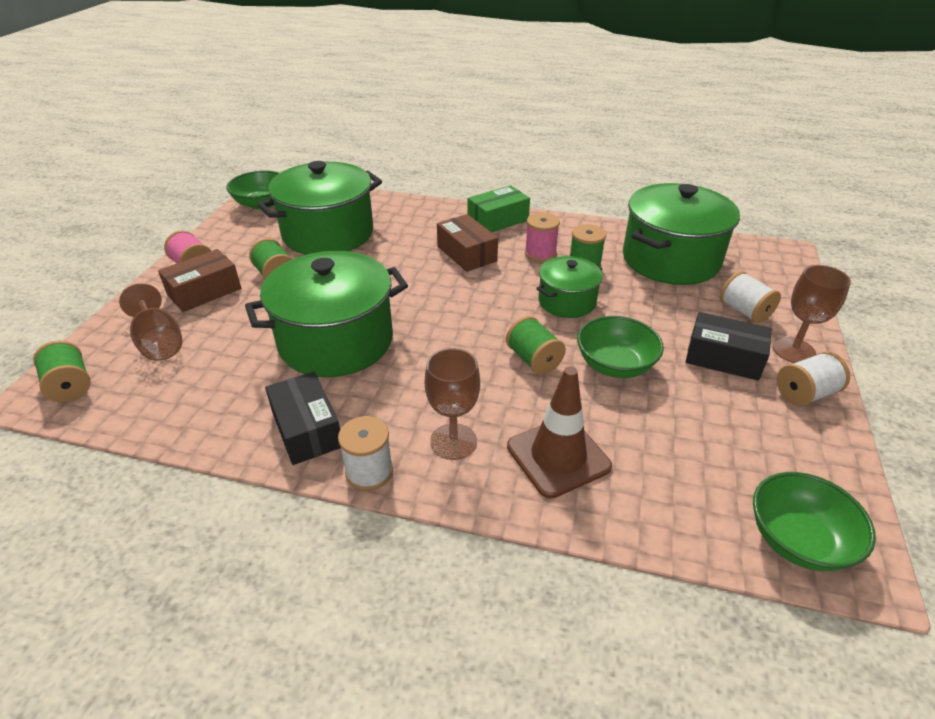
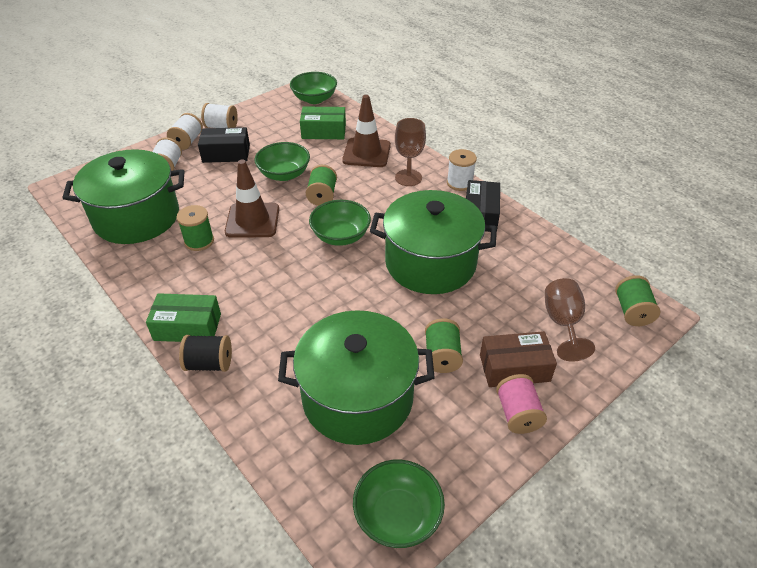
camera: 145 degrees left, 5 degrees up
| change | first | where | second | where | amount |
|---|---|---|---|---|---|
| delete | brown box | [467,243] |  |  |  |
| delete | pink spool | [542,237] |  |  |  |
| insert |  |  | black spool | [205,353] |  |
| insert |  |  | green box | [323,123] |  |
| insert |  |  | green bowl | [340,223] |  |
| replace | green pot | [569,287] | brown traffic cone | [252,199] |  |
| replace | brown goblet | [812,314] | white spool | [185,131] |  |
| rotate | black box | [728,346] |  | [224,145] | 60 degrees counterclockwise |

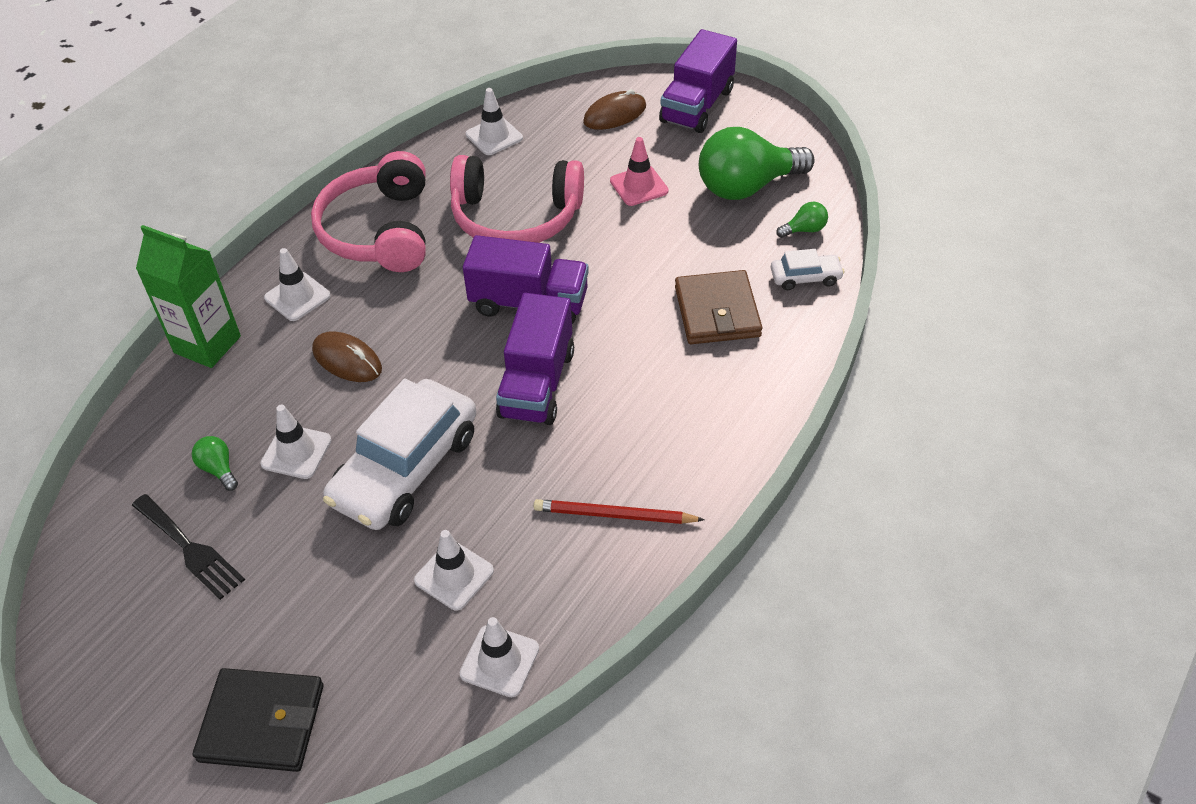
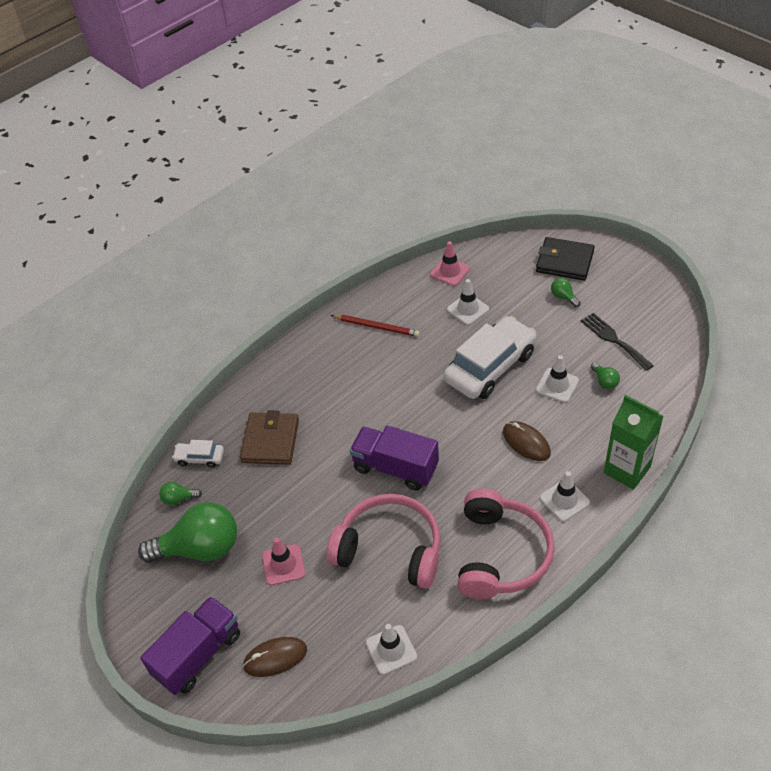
camera: 165 degrees left, 0 degrees up
| change | first | where | second | where | amount |
|---|---|---|---|---|---|
| delete | purple truck | [535,359] |  |  |  |
| insert |  |  | green light bulb | [566,292] |  |
| recolor | white traffic cone | [499,657] | pink traffic cone | [450,263] |  |

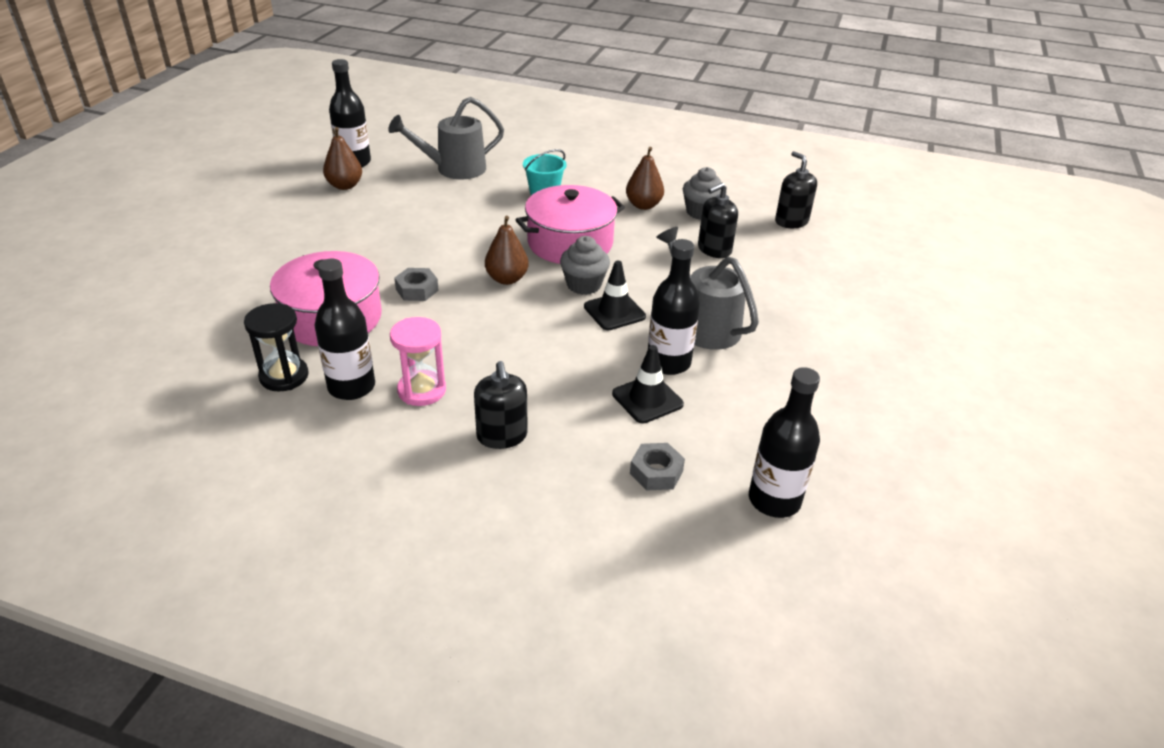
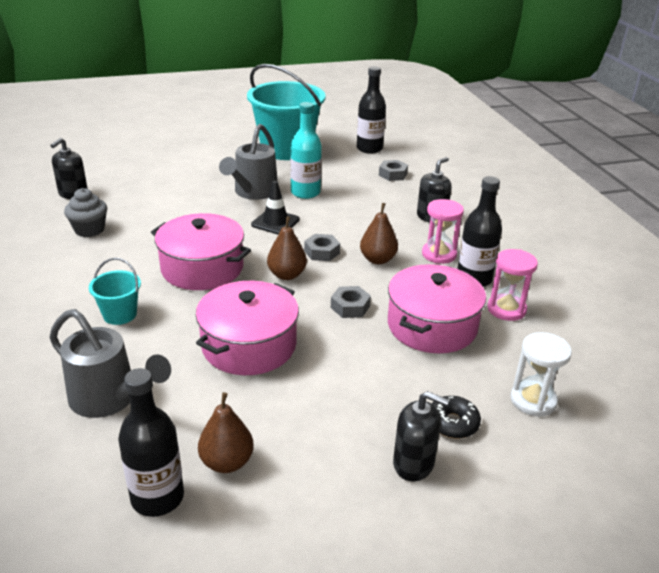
camera: 125 degrees left, 5 degrees down
| change | first | where | second | where | amount |
|---|---|---|---|---|---|
| delete | grey cupcake | [585,265] |  |  |  |
| delete | black traffic cone | [648,384] |  |  |  |
| insert |  |  | pink pot | [247,328] |  |
| insert |  |  | turquoise bucket | [286,112] |  |
| insert |  |  | grey nut | [322,247] |  |
| insert |  |  | black donut | [456,417] |  |
| insert |  |  | white hourglass | [541,374] |  |
| move | brown pear | [645,178] |  | [379,233] |  |
| move | black soap dispenser | [718,220] |  | [421,436] |  |
| recolor | black hourglass | [276,347] | pink hourglass | [512,285] |  |
| recolor | black bottle | [674,307] | turquoise bottle | [306,150] |  |

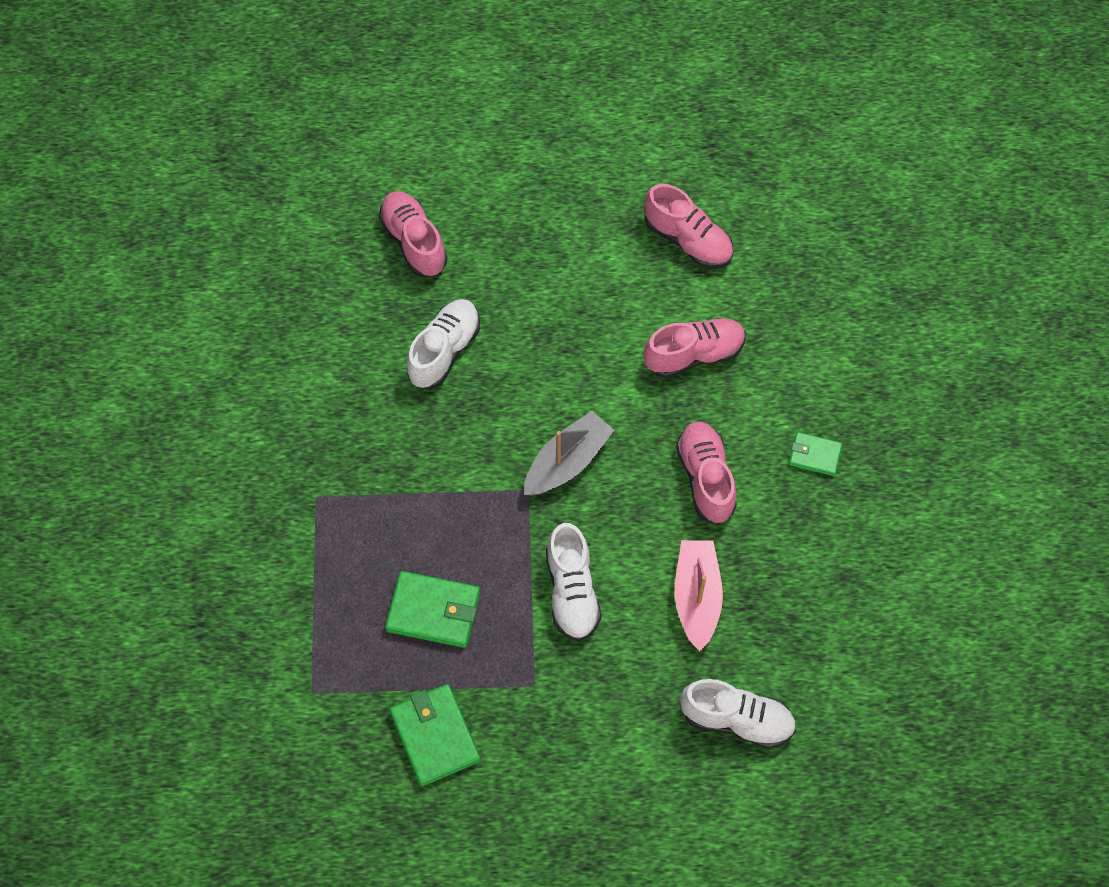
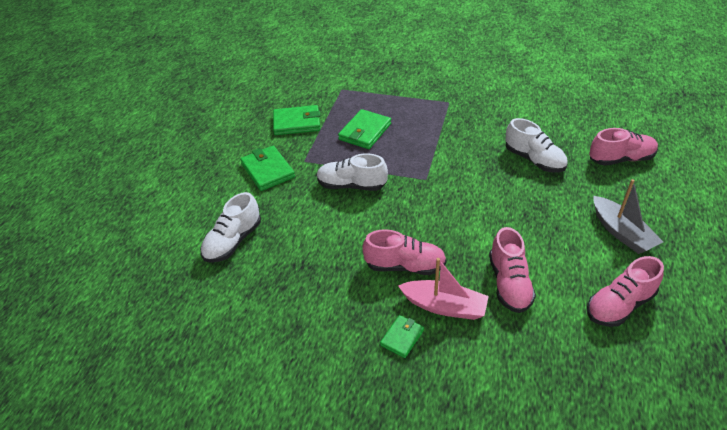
camera: 110 degrees right, 20 degrees down
| change | first | where | second | where | amount |
|---|---|---|---|---|---|
| insert |  |  | green wallet | [267,168] |  |
| move | grey boat | [569,453] |  | [628,216] |  |
| move | pink boat | [698,595] |  | [443,289] |  |

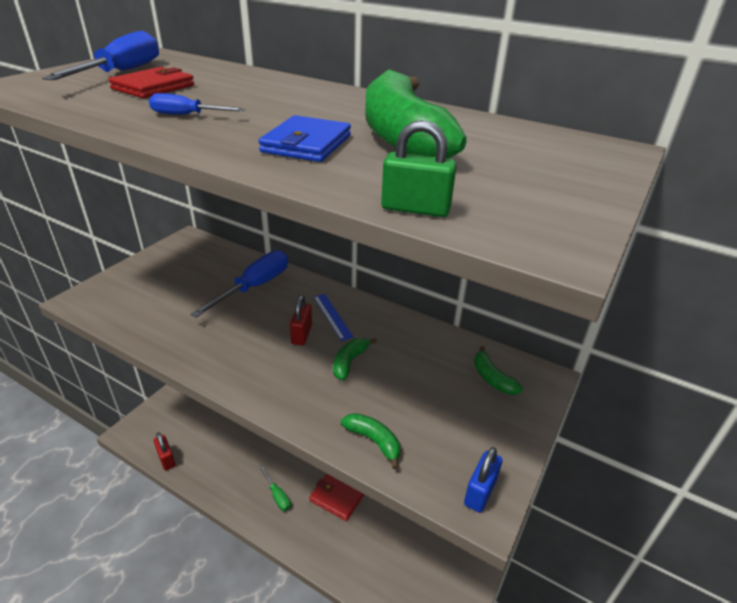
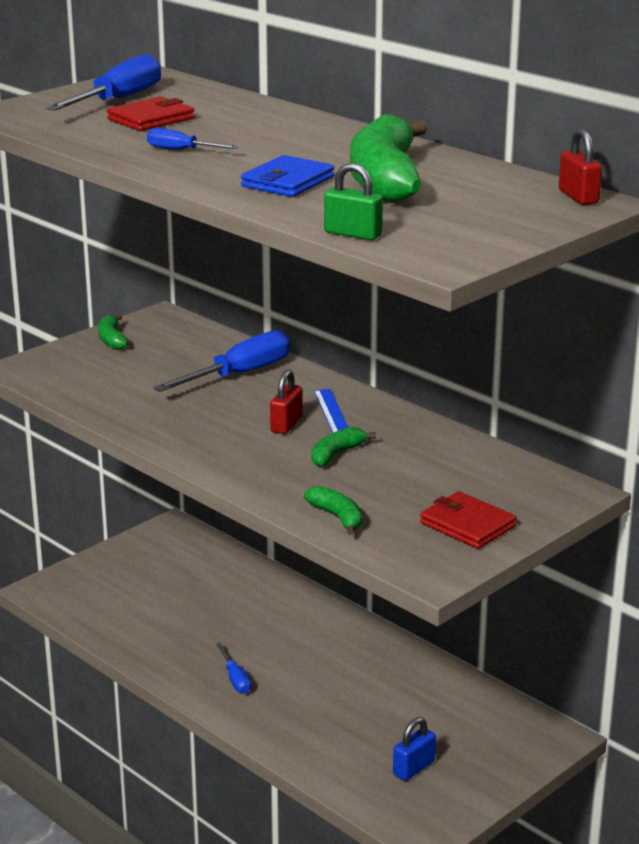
camera: 15 degrees right, 10 degrees down
| change | first | where | second | where | amount |
|---|---|---|---|---|---|
| move | red padlock | [164,451] |  | [580,167] |  |
| move | red wallet | [336,497] |  | [468,520] |  |
| move | blue padlock | [483,480] |  | [414,749] |  |
| move | green banana | [498,370] |  | [113,332] |  |
| recolor | green screwdriver | [275,488] | blue screwdriver | [233,668] |  |

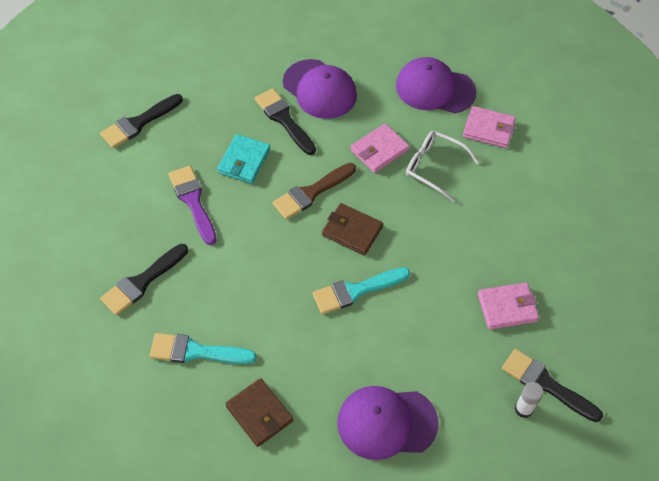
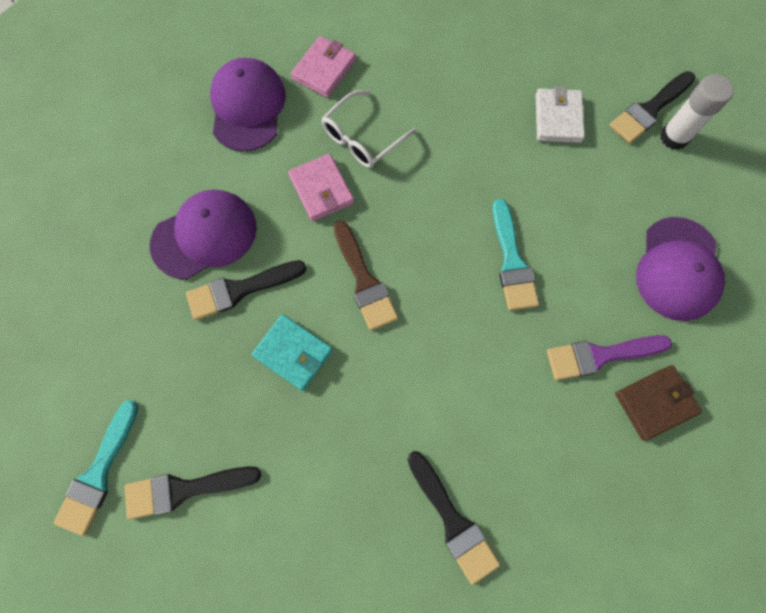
camera: 75 degrees left, 15 degrees up
| change | first | where | second | where | amount |
|---|---|---|---|---|---|
| delete | brown wallet | [352,229] |  |  |  |
| move | turquoise brush | [203,348] |  | [96,468] |  |
| move | purple brush | [193,205] |  | [609,357] |  |
| recolor | pink wallet | [508,306] | white wallet | [560,114] |  |
| rotate | black brush | [141,121] |  | [193,493] | 105 degrees clockwise |
| rotate | purple cap | [436,85] |  | [248,104] | 150 degrees clockwise |
| resize | white glue stick | [529,400] |  | [697,112] | x1.51 |

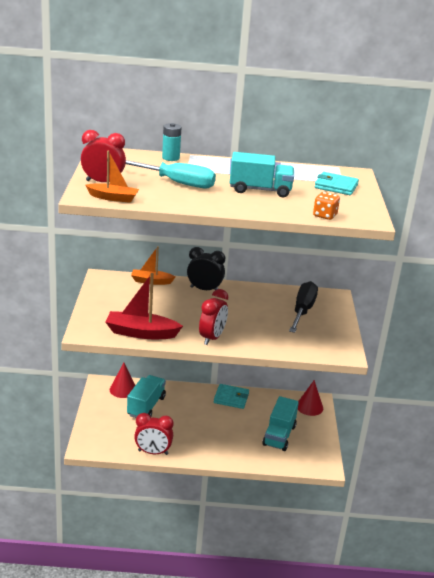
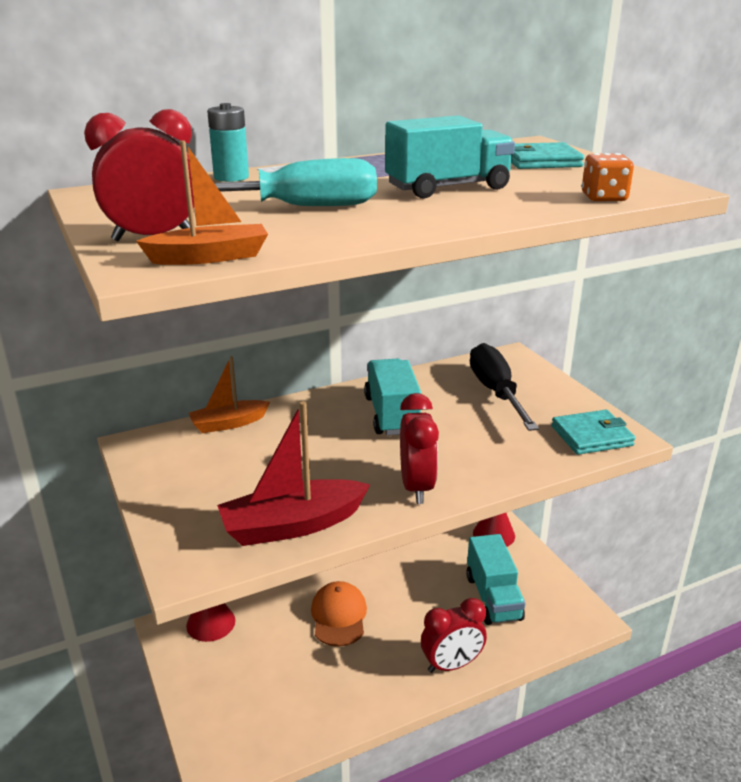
camera: 25 degrees left, 0 degrees up
| change | first | where | second | where | amount |
|---|---|---|---|---|---|
| delete | black clock | [206,268] |  |  |  |
| insert |  |  | orange cap | [339,614] |  |
| move | turquoise truck | [146,396] |  | [392,397] |  |
| move | red clock | [153,434] |  | [454,635] |  |
| move | turquoise wallet | [231,396] |  | [593,432] |  |

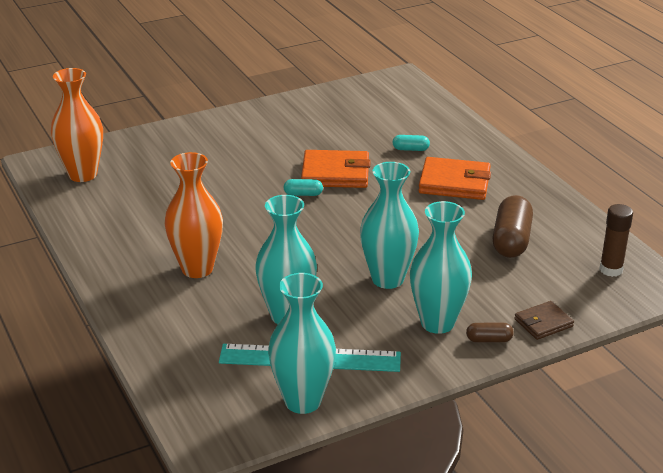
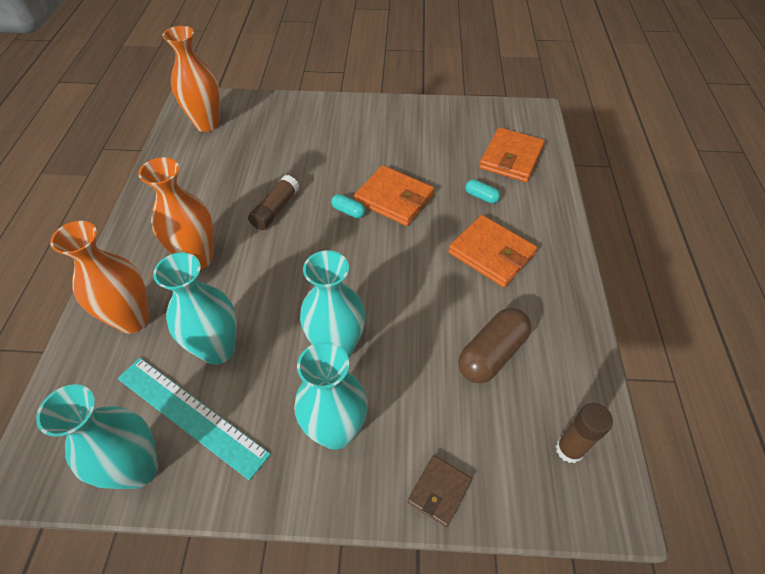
camera: 30 degrees right, 20 degrees up
| change | first | where | second | where | amount |
|---|---|---|---|---|---|
| delete | brown capsule | [490,332] |  |  |  |
| insert |  |  | orange vase | [99,277] |  |
| insert |  |  | brown glue stick | [273,202] |  |
| insert |  |  | orange wallet | [512,154] |  |
| rotate | brown wallet | [544,320] |  | [440,491] | 60 degrees counterclockwise |

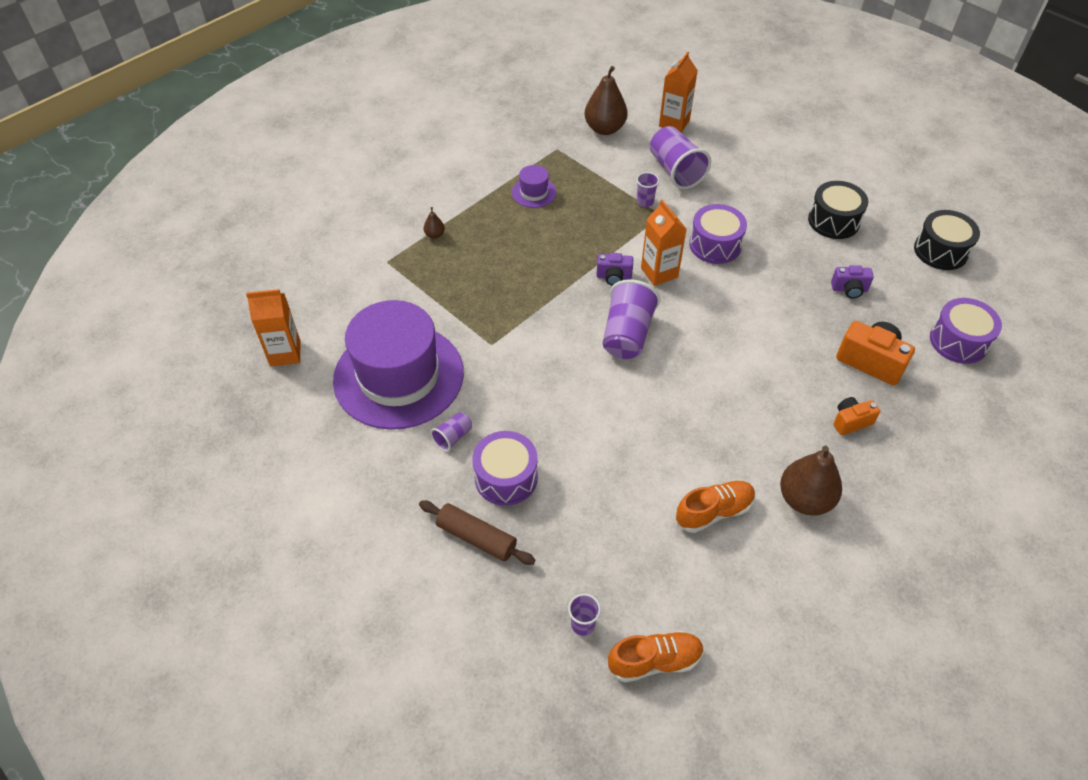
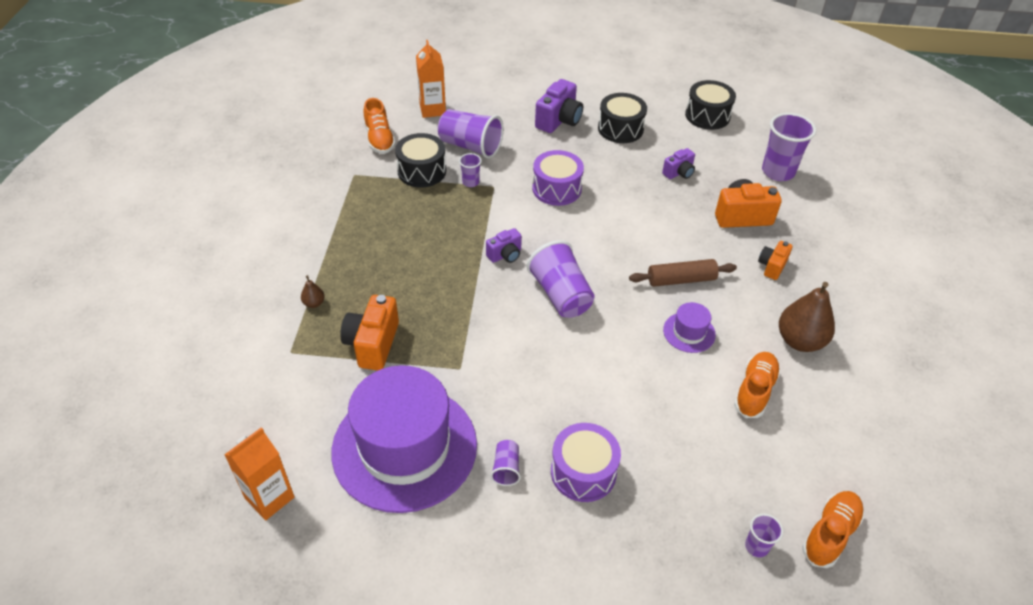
camera: 40 degrees left, 5 degrees down
| change | first | where | second | where | amount |
|---|---|---|---|---|---|
| delete | orange carton | [664,243] |  |  |  |
| insert |  |  | orange camera | [369,332] |  |
| insert |  |  | black drum | [420,160] |  |
| insert |  |  | purple camera | [559,106] |  |
| move | brown rolling pin | [477,532] |  | [683,273] |  |
| move | purple hat | [534,186] |  | [689,327] |  |
| replace | brown pear | [606,100] | orange shoe | [380,126] |  |
| replace | purple drum | [966,331] | purple cup | [789,147] |  |

